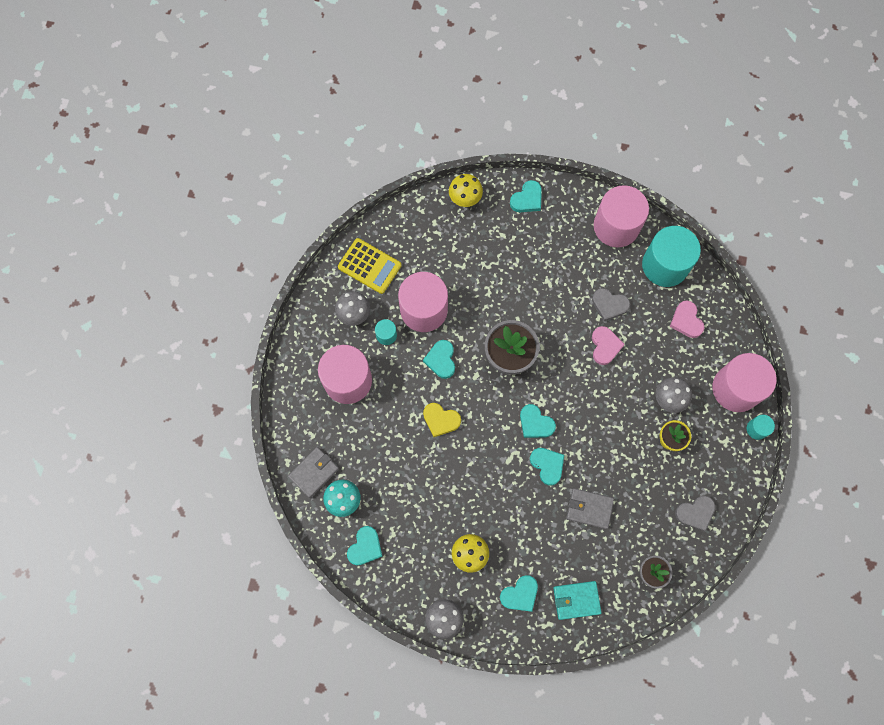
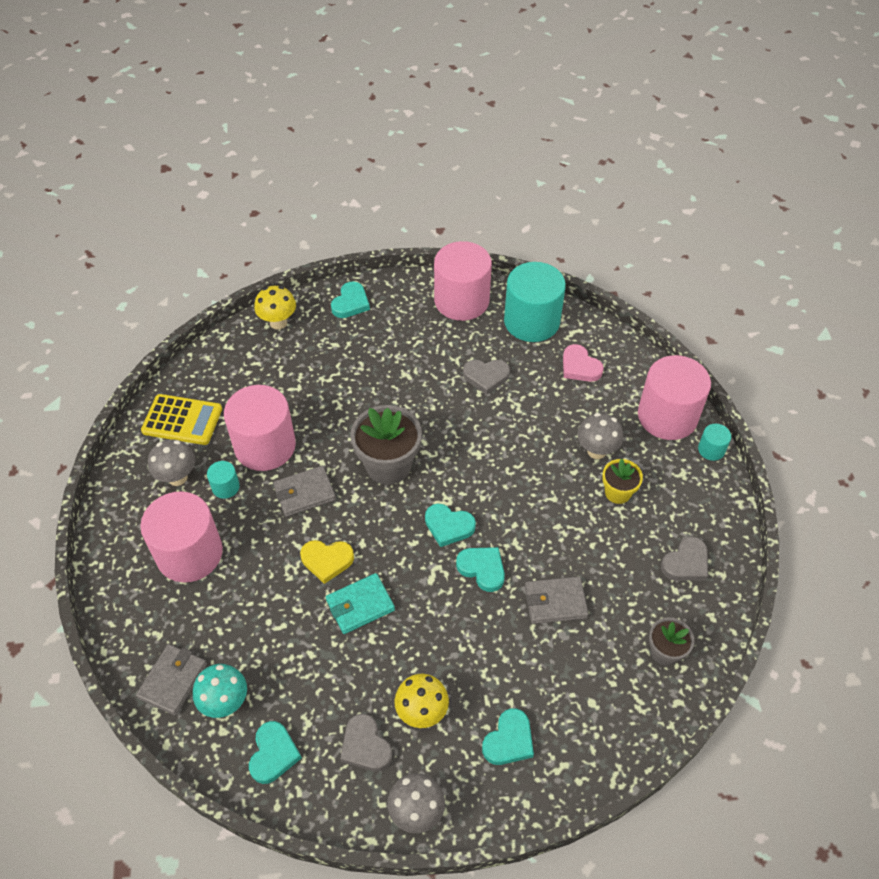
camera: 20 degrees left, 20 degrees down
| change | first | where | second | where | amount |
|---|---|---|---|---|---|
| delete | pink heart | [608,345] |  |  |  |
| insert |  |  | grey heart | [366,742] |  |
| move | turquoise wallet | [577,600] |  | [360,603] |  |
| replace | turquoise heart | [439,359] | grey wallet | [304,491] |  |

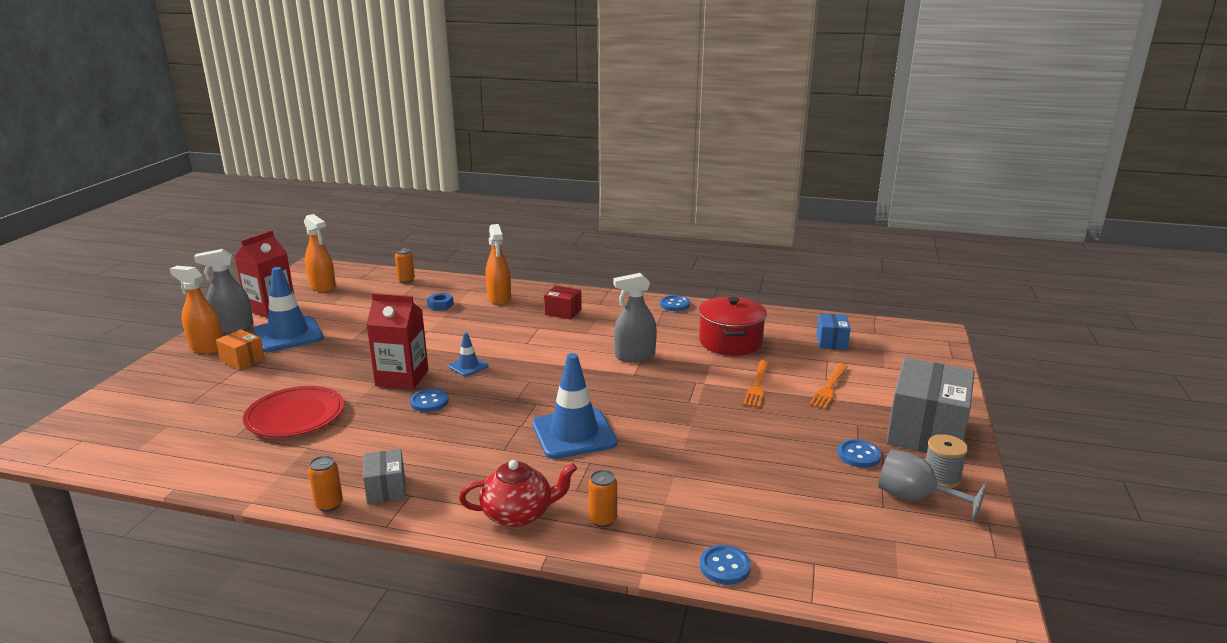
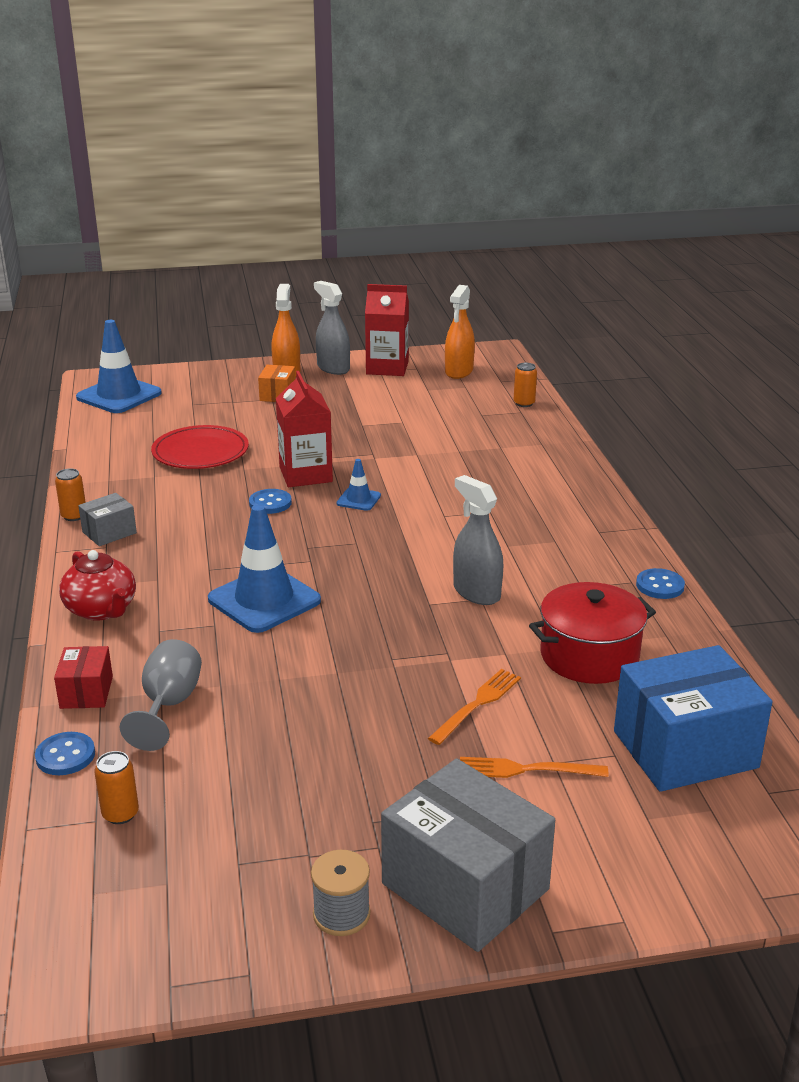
camera: 65 degrees right, 5 degrees up
| change | first | where | second | where | amount |
|---|---|---|---|---|---|
| delete | blue nut | [440,302] |  |  |  |
| delete | orange spray bottle | [498,264] |  |  |  |
| delete | blue button | [859,453] |  |  |  |
| move | blue traffic cone | [288,309] |  | [119,366] |  |
| move | red box | [563,303] |  | [83,677] |  |
| move | orange can | [602,498] |  | [116,787] |  |
| move | grey goblet | [932,485] |  | [160,695] |  |
| rotate | orange fork | [756,384] |  | [474,707] | 135 degrees clockwise |
| rotate | grey box | [930,405] |  | [468,855] | 45 degrees clockwise |
| resize | blue box | [834,332] |  | [693,718] | x2.05 |

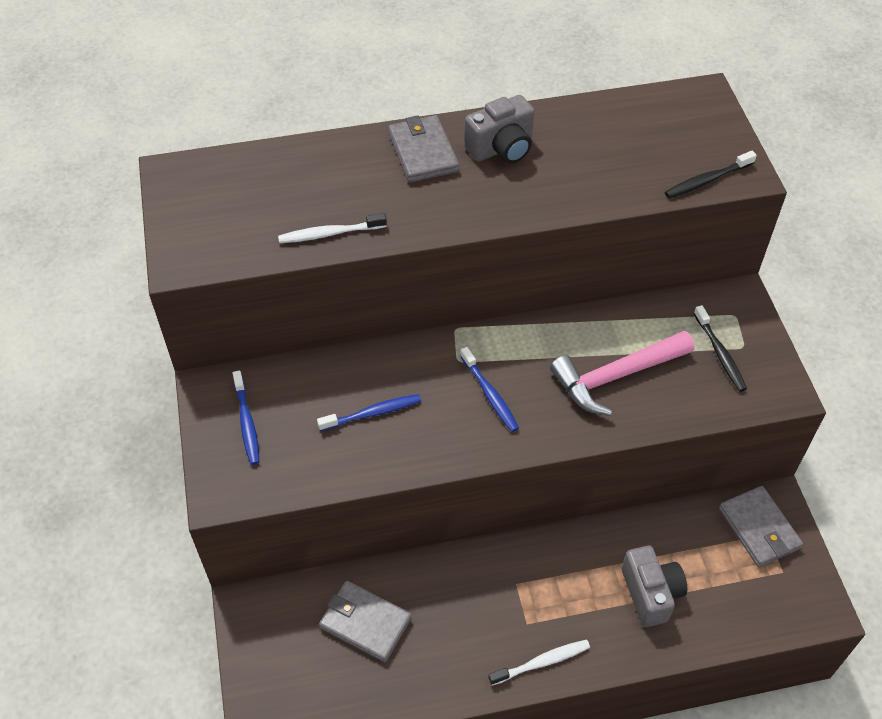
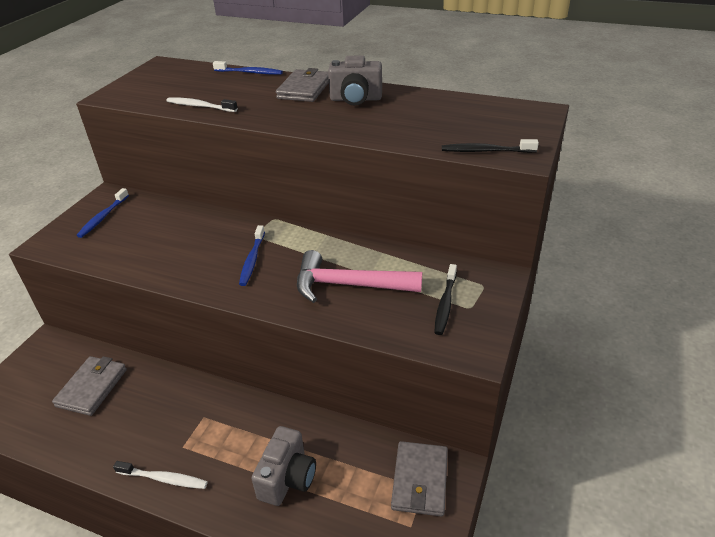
camera: 35 degrees right, 15 degrees down
| change | first | where | second | where | amount |
|---|---|---|---|---|---|
| move | blue toothbrush | [369,412] |  | [248,68] |  |
| rotate | grey wallet | [365,621] |  | [89,386] | 45 degrees clockwise |

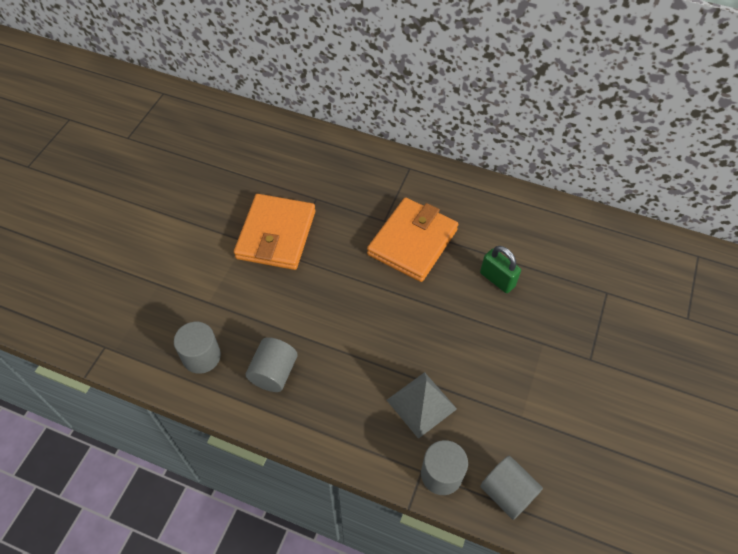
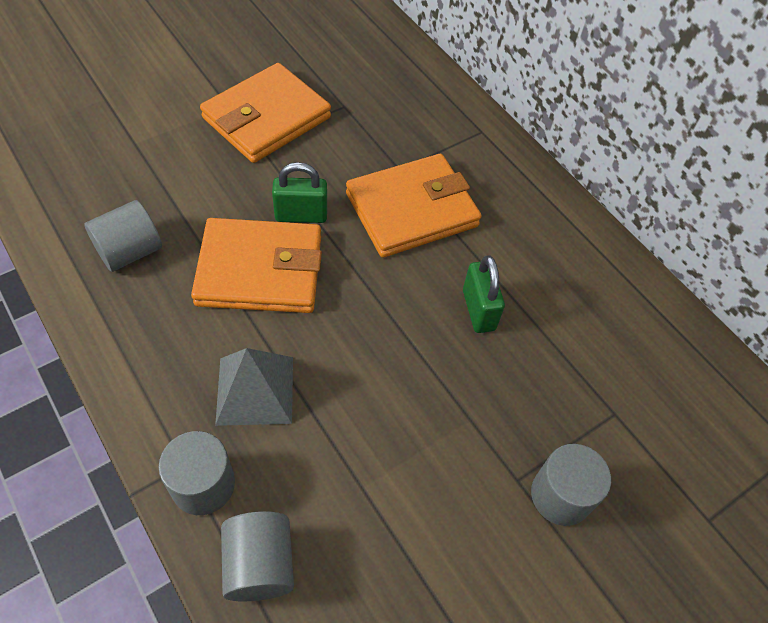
camera: 30 degrees right, 0 degrees up
| change | first | where | second | where | amount |
|---|---|---|---|---|---|
| insert |  |  | orange wallet | [256,265] |  |
| insert |  |  | green padlock | [299,192] |  |
| move | grey cylinder | [197,348] |  | [571,485] |  |

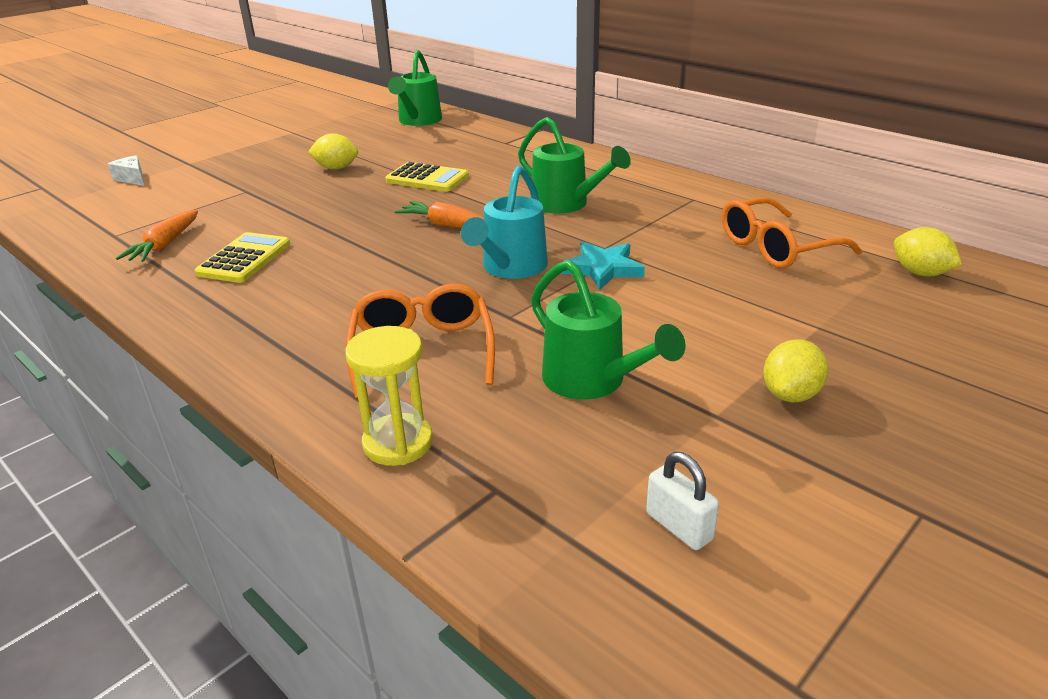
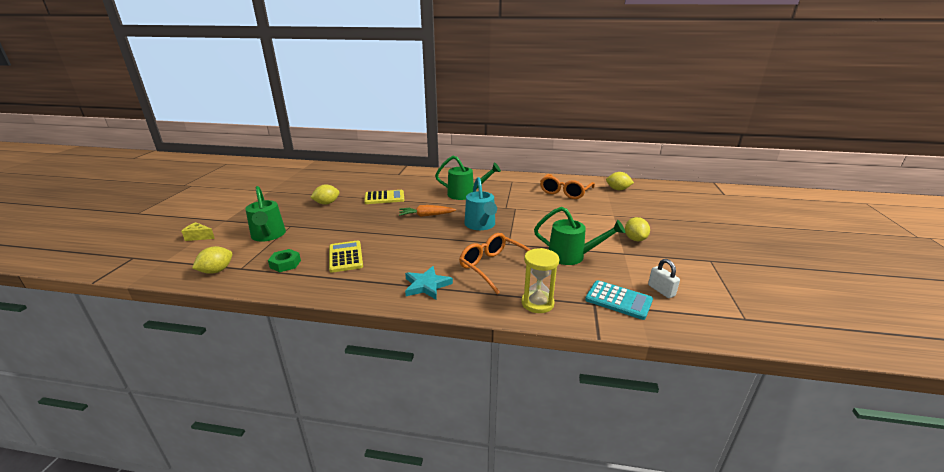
camera: 35 degrees left, 5 degrees down
| change | first | where | second | where | amount |
|---|---|---|---|---|---|
| insert |  |  | yellow lemon | [212,260] |  |
| insert |  |  | turquoise calculator | [619,300] |  |
| move | green watering can | [415,88] |  | [265,214] |  |
| move | turquoise star | [603,265] |  | [429,283] |  |
| replace | orange carrot | [157,236] | green nut | [284,260] |  |
| recolor | white cheese | [126,170] | yellow cheese | [198,231] |  |
| rotate | white padlock | [682,501] |  | [664,278] | 45 degrees clockwise |

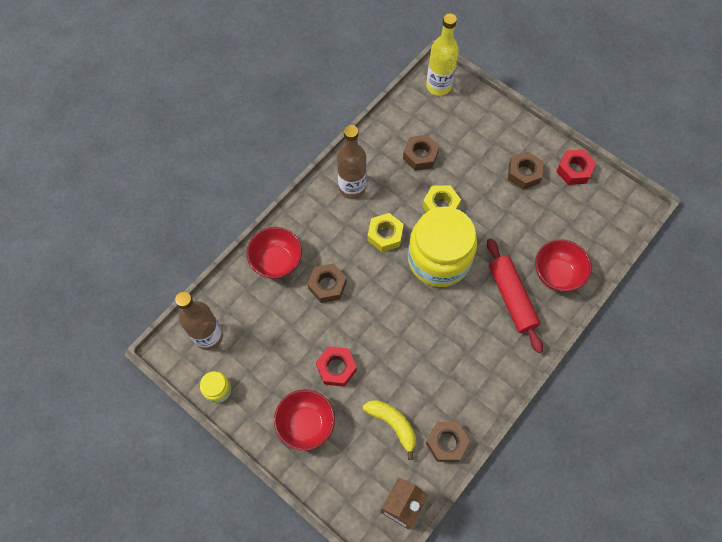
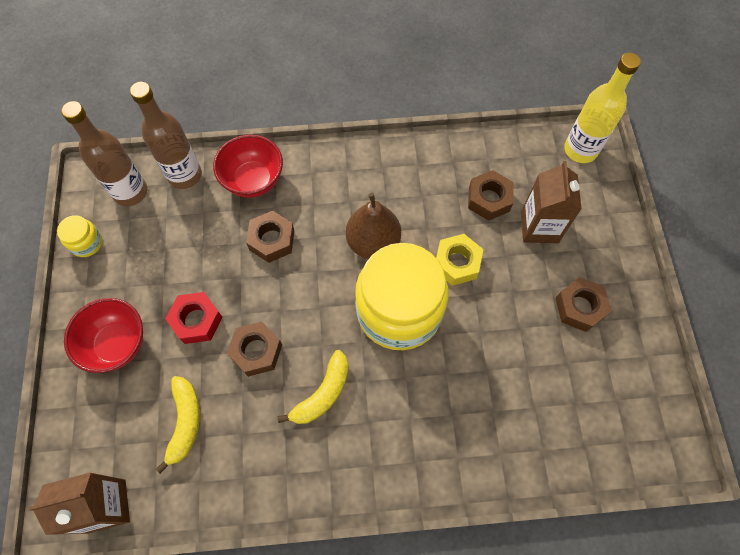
camera: 45 degrees right, 0 degrees up
| change | first | where | second | where | amount |
|---|---|---|---|---|---|
| delete | red rolling pin | [515,296] |  |  |  |
| delete | red bowl | [563,265] |  |  |  |
| delete | red nut | [576,167] |  |  |  |
| insert |  |  | yellow banana | [313,387] |  |
| insert |  |  | brown carton | [551,202] |  |
| move | brown bottle | [351,162] |  | [166,135] |  |
| move | brown nut | [448,442] |  | [254,349] |  |
| replace | yellow nut | [385,232] | brown pear | [373,226] |  |

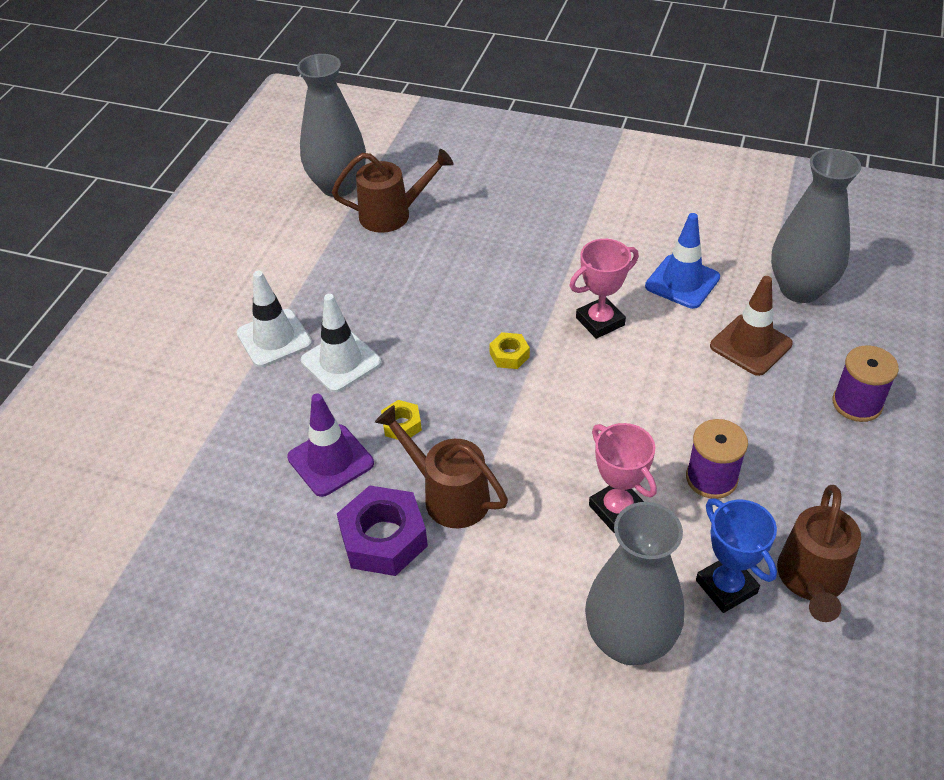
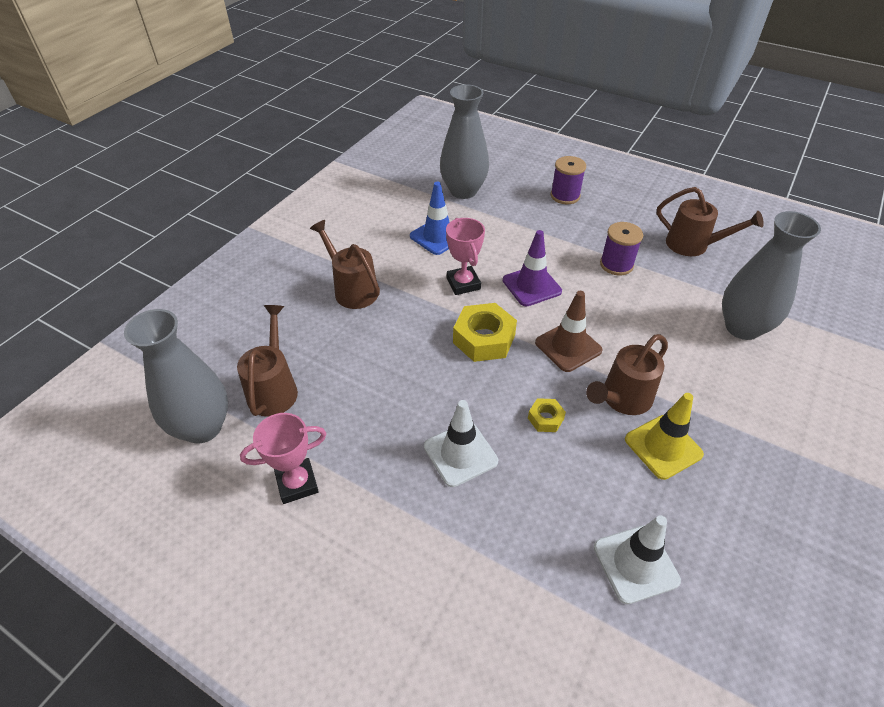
camera: 80 degrees left, 0 degrees up
| change | first | where | second | where | amount |
|---|---|---|---|---|---|
| delete | blue trophy | [736,556] |  |  |  |
| insert |  |  | brown watering can | [345,264] |  |
| move | white traffic cone | [274,319] |  | [637,559] |  |
| move | purple traffic cone | [330,445] |  | [532,268] |  |
| move | pink trophy | [623,478] |  | [283,458] |  |
| move | brown traffic cone | [751,326] |  | [569,331] |  |
| replace | purple nut | [382,530] | yellow traffic cone | [664,436] |  |
| resize | yellow nut | [509,350] |  | [485,332] | x1.95 |

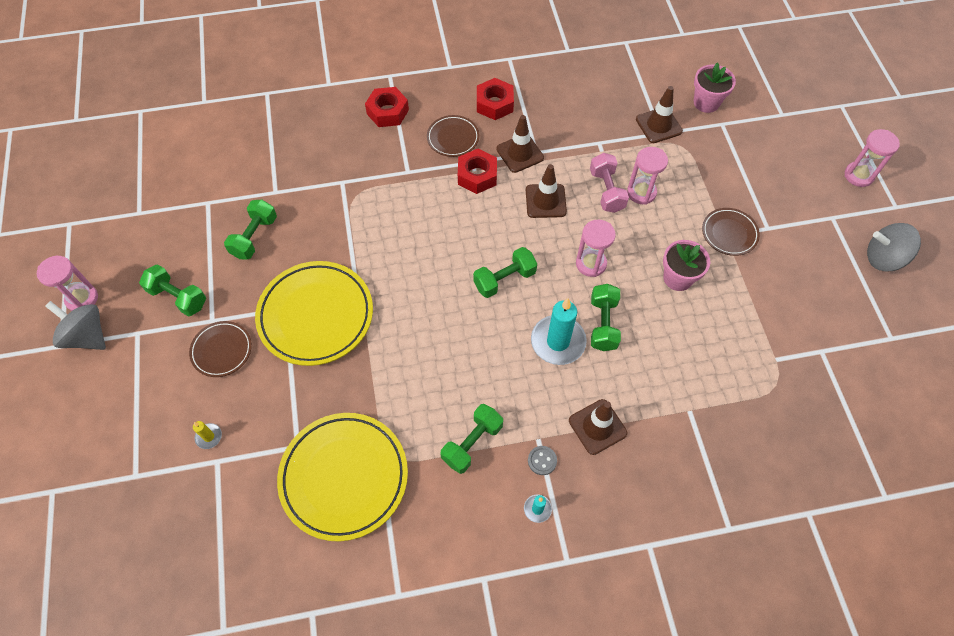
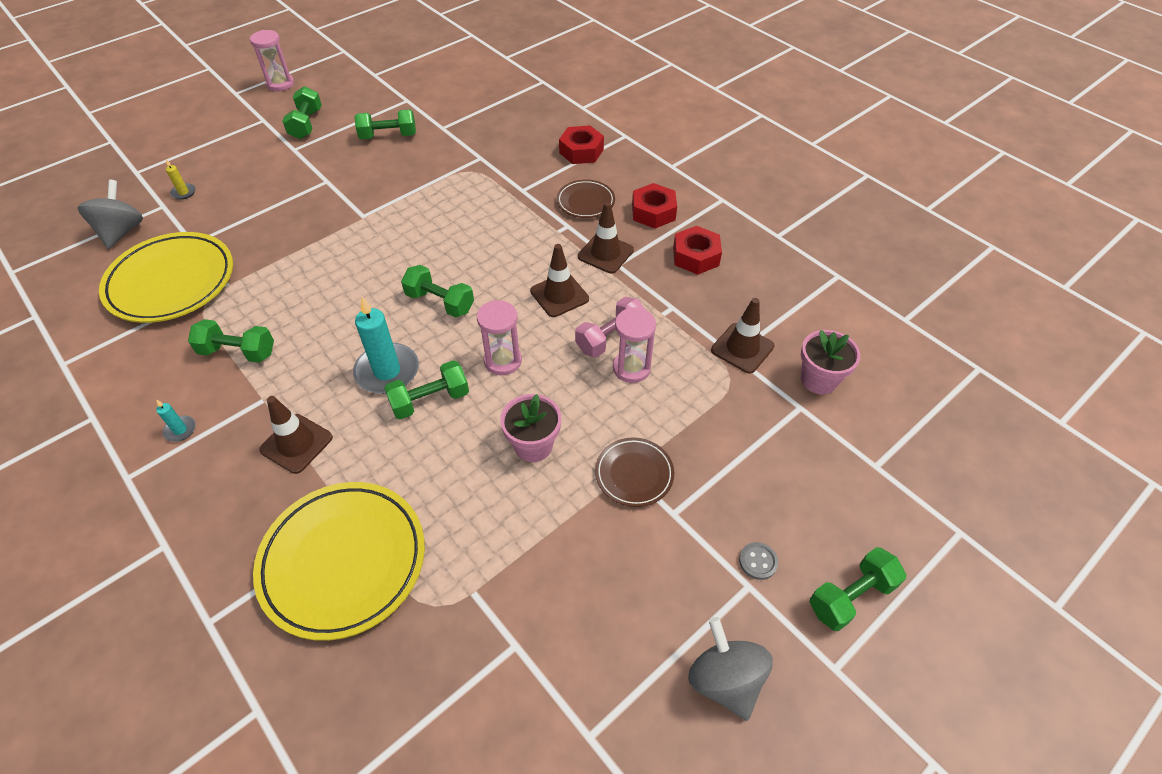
camera: 60 degrees right, 10 degrees down
| change | first | where | second | where | amount |
|---|---|---|---|---|---|
| delete | brown plate | [220,349] |  |  |  |
| move | grey spinning top | [75,325] |  | [110,214] |  |
| move | yellow plate | [314,313] |  | [339,561] |  |
| move | red nut | [477,171] |  | [697,250] |  |
| move | grey button | [542,460] |  | [758,561] |  |
| replace | pink hourglass | [872,158] | green dumbbell | [858,589] |  |

